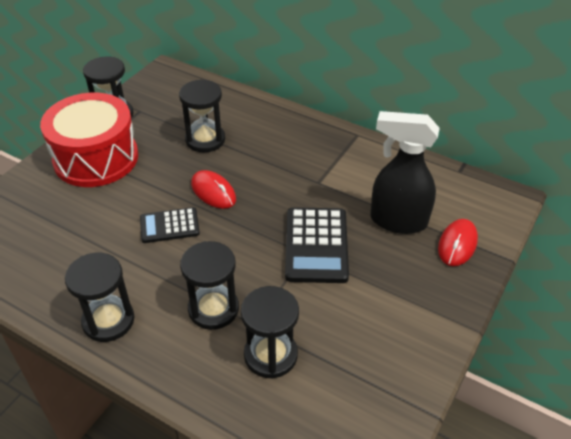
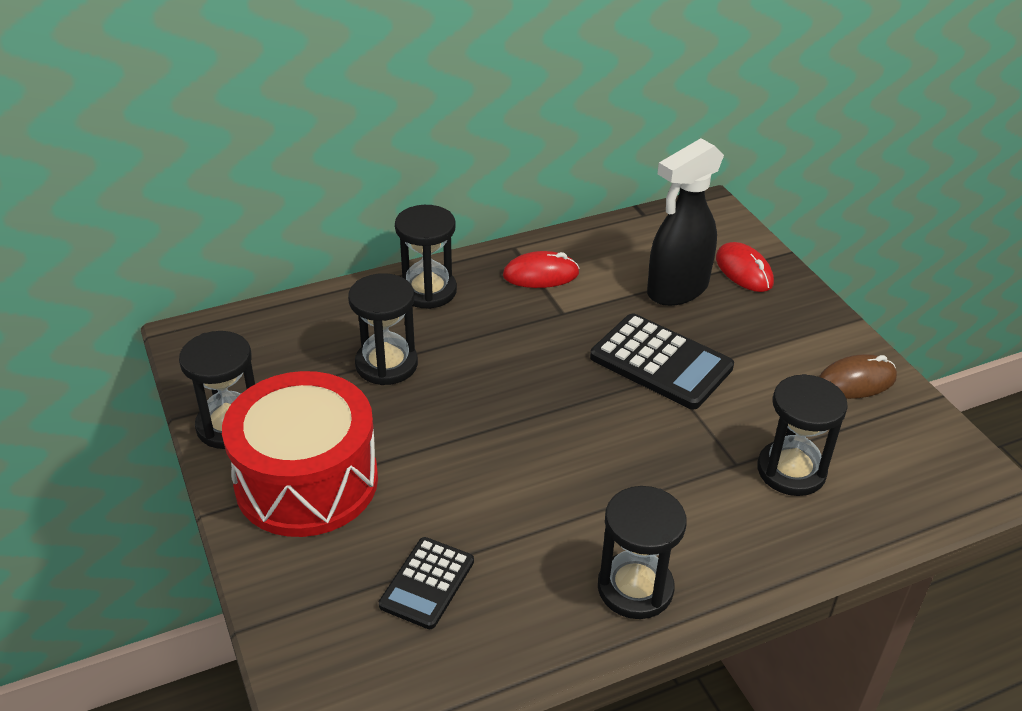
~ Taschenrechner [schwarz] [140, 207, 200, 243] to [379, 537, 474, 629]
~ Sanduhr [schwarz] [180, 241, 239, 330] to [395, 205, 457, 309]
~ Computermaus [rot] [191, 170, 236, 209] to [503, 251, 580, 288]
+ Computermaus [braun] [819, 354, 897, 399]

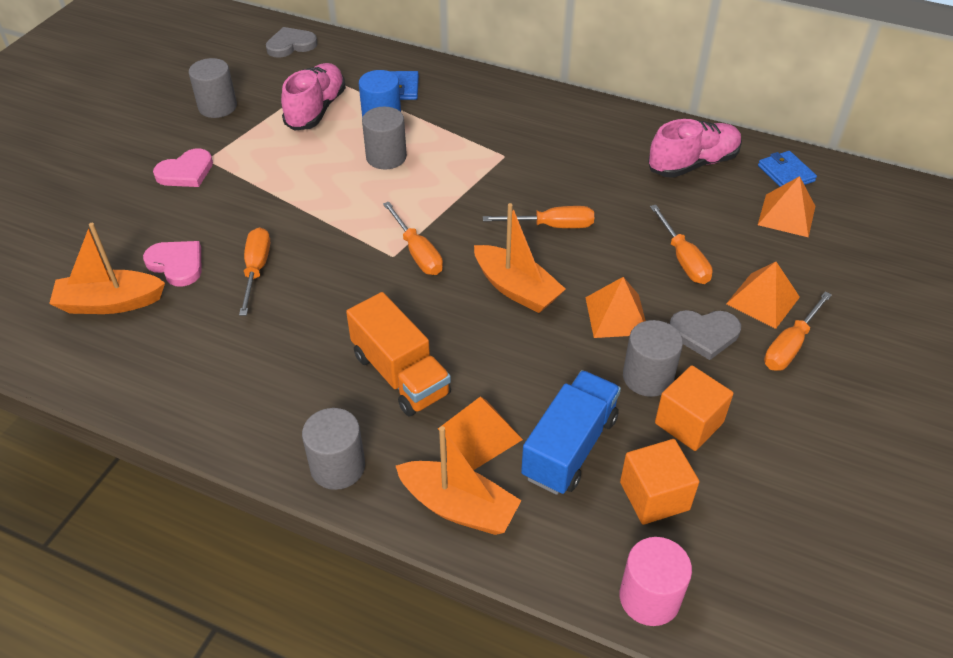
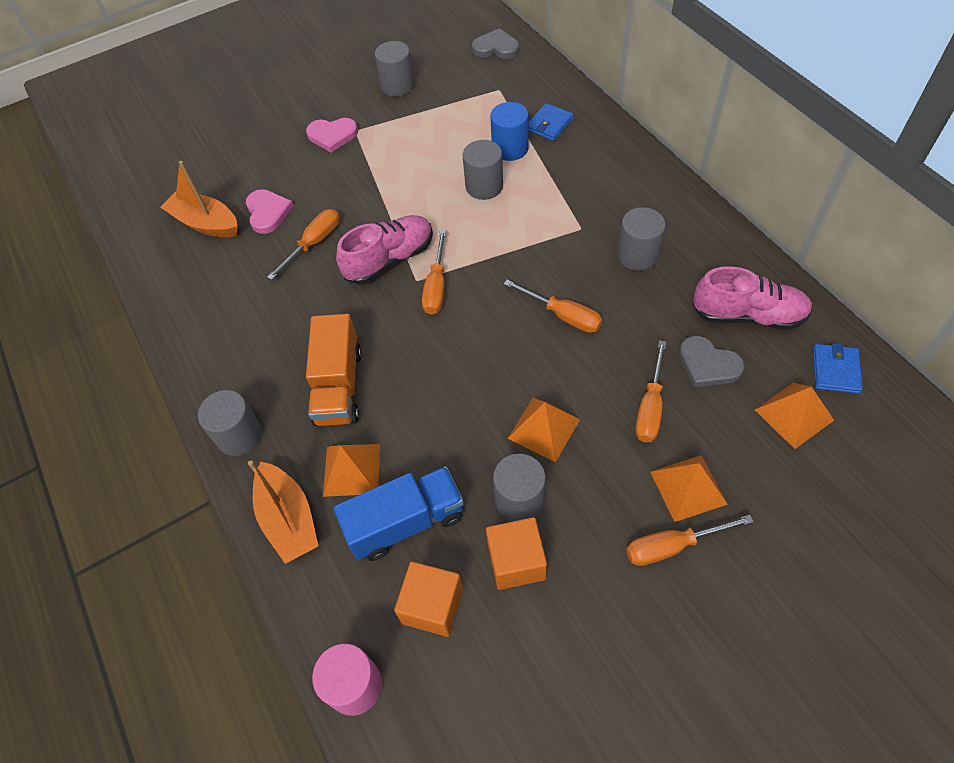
~ Schuh [rosa] [281, 63, 346, 131] to [336, 215, 433, 285]
- Boot [orange] [474, 203, 565, 313]
~ Herz [grau] [670, 310, 741, 360] to [679, 336, 745, 387]
+ Vollzylinder [grau] [617, 207, 666, 271]

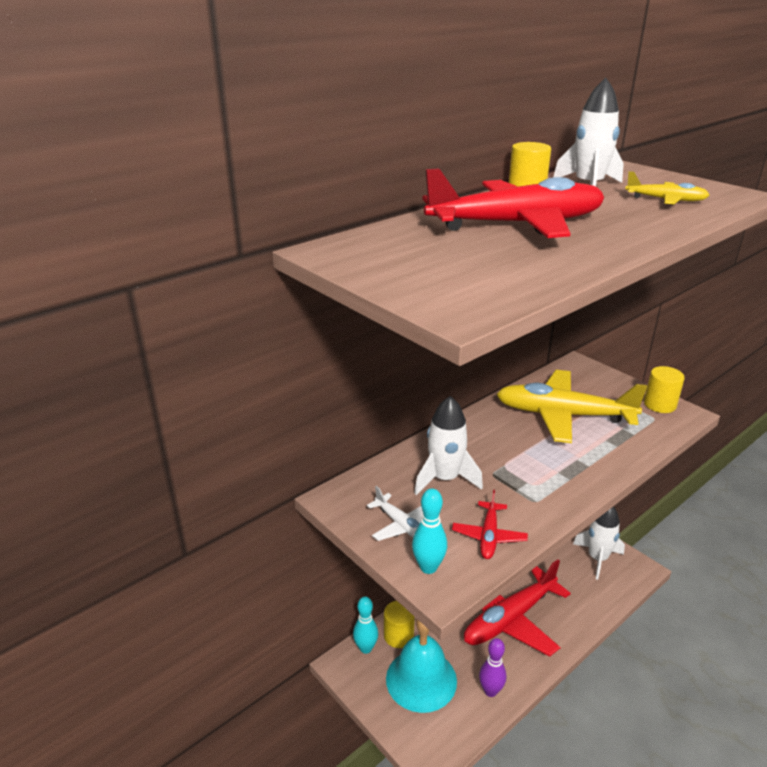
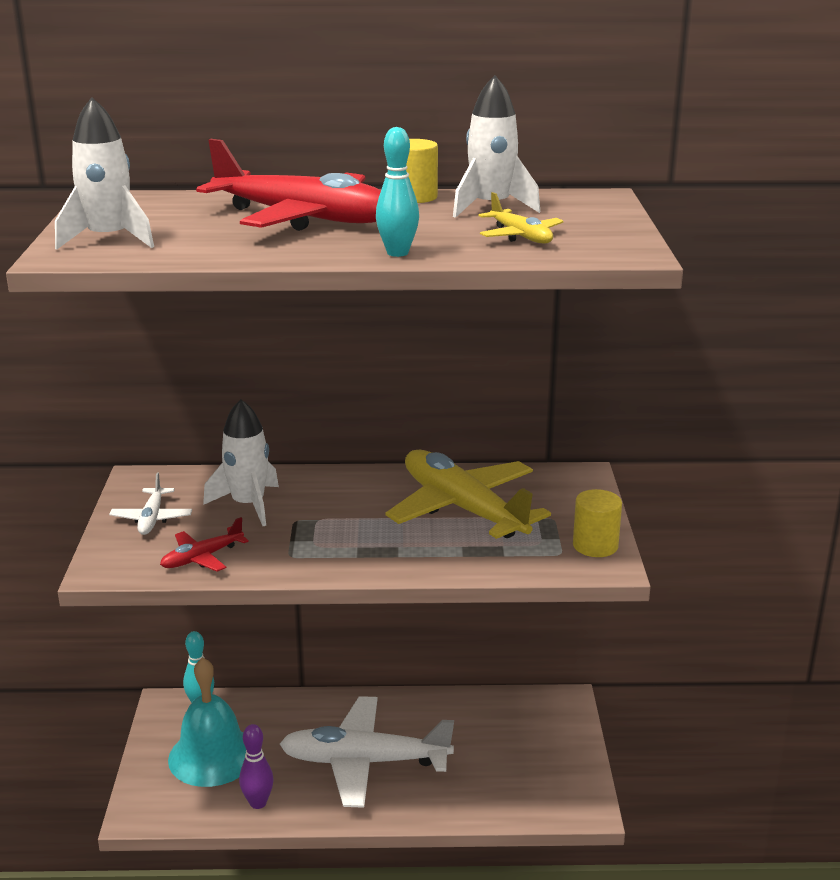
- Vollzylinder [gelb] [384, 601, 415, 648]
~ Bowlingkegel [türkis] [412, 488, 447, 574] to [376, 127, 419, 257]
~ Flugzeug [rot] [464, 559, 571, 657] to Flugzeug [weiß] [280, 696, 454, 808]
~ Rakete [weiß] [573, 506, 625, 580] to [55, 97, 154, 250]

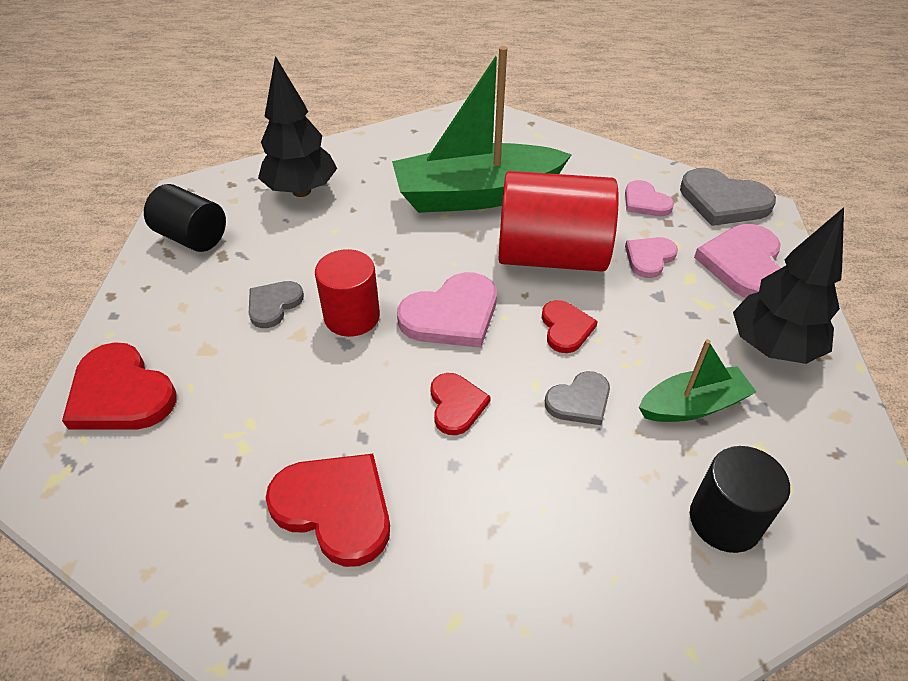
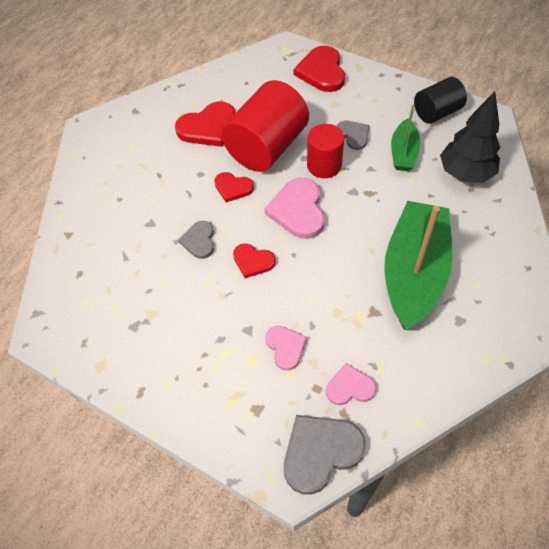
~ Herz [rot] [62, 342, 177, 430] = [294, 46, 345, 92] 75 degrees counterclockwise
~ Vollzylinder [rot] [499, 171, 619, 272] to [221, 80, 309, 172]
~ Boot [grün] [639, 339, 756, 422] to [391, 104, 420, 171]
- Vollzylinder [schwarz] [690, 446, 790, 553]
- Herz [rosa] [694, 224, 781, 298]
- Baum [schwarz] [733, 207, 844, 364]

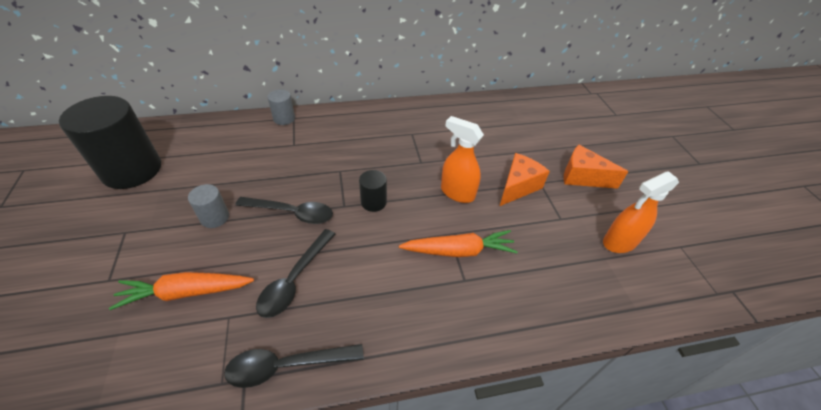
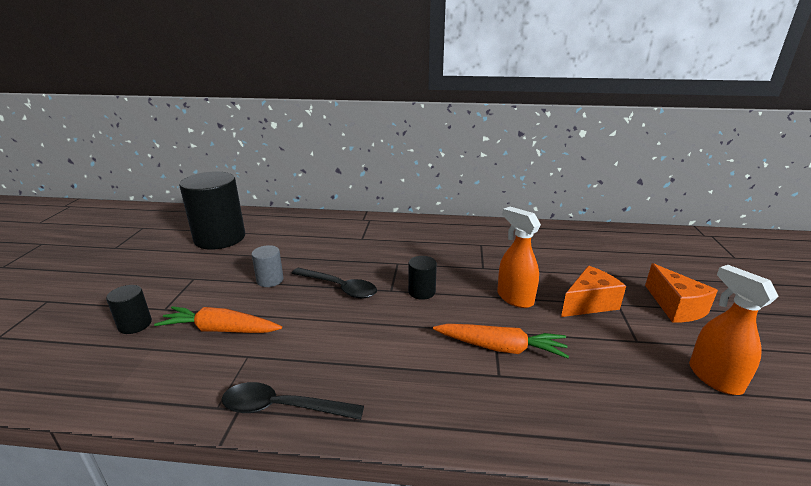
- Löffel [schwarz] [256, 229, 335, 318]
- Vollzylinder [grau] [267, 90, 295, 125]
~ Käse [orange] [564, 145, 629, 189] = [645, 263, 718, 323] 150 degrees counterclockwise
~ Sprühflasche [orange] [603, 171, 679, 253] = [689, 265, 779, 395] 75 degrees clockwise
+ Vollzylinder [schwarz] [106, 285, 152, 334]

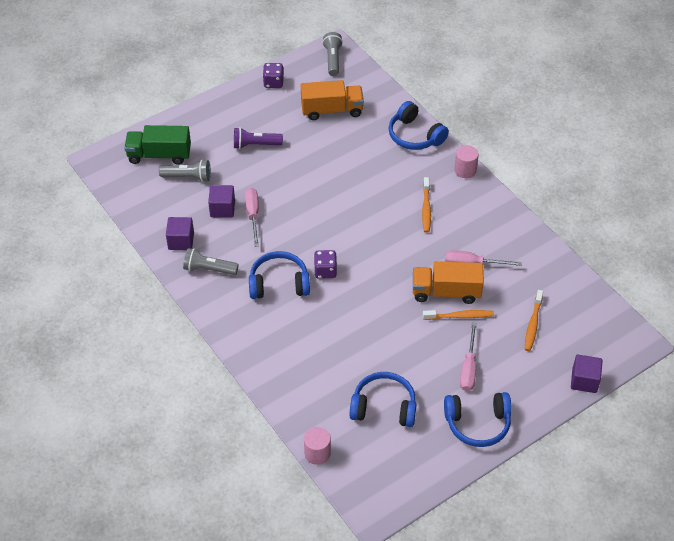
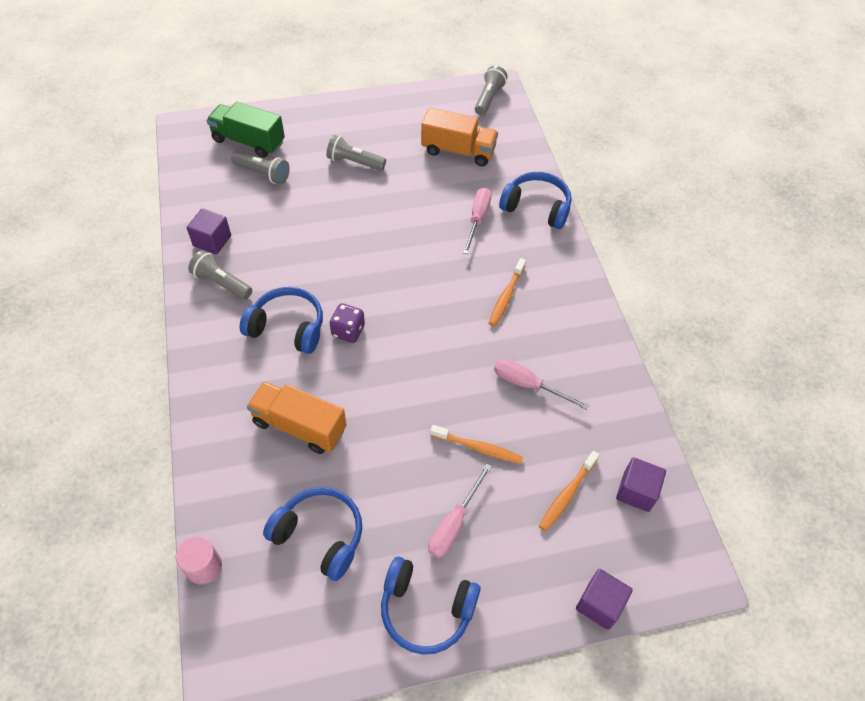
~ Kubus [lila] [208, 185, 235, 218] to [616, 457, 666, 512]
~ Taschenlampe [lila] [234, 127, 283, 149] to Taschenlampe [grau] [326, 135, 386, 171]
~ Schraubenzieher [rosa] [244, 188, 259, 247] to [463, 187, 492, 254]
- Spielwürfel [lila] [263, 63, 284, 88]
~ Kopfhörer [blau] [389, 101, 449, 150] = [499, 172, 572, 229] 135 degrees clockwise
~ Lastwagen [orange] [413, 261, 484, 304] to [247, 381, 346, 454]
- Vollzylinder [rosa] [454, 145, 479, 178]

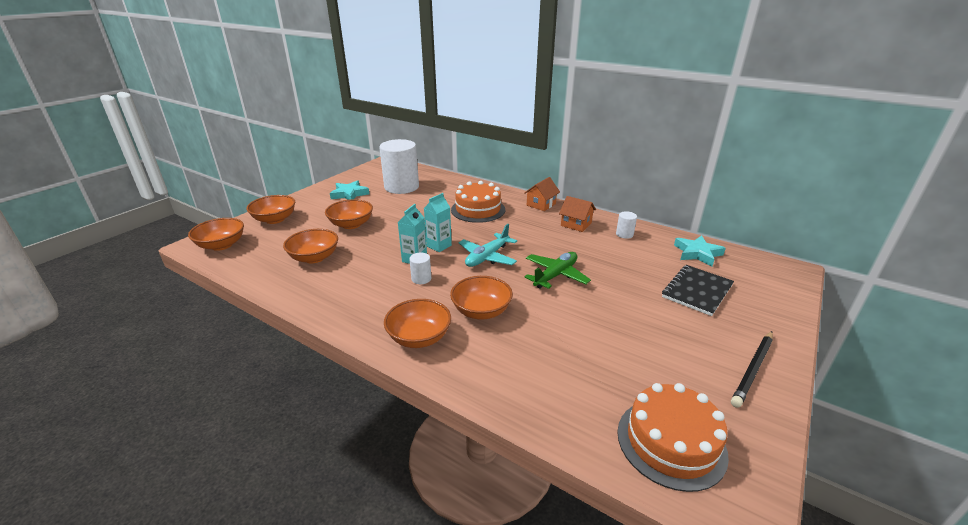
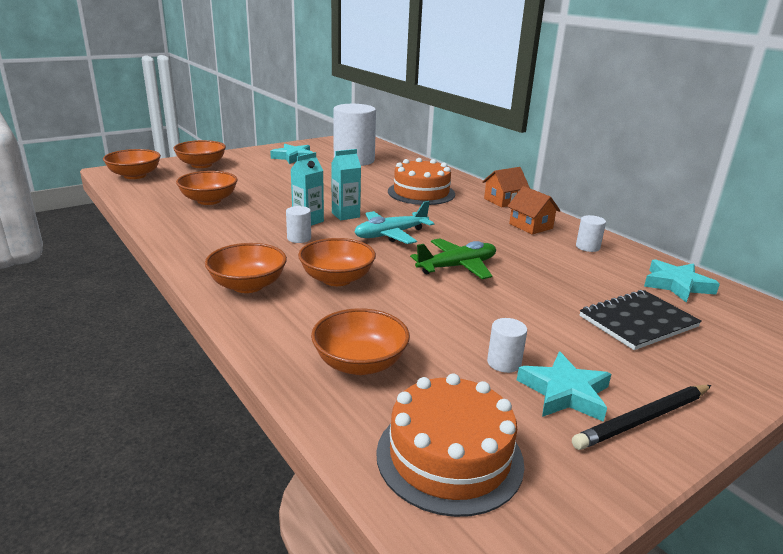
~ Schüssel [orange] [325, 199, 373, 229] to [311, 308, 410, 375]
+ Vollzylinder [weiß] [487, 318, 527, 373]
+ Stern [türkis] [517, 352, 611, 422]

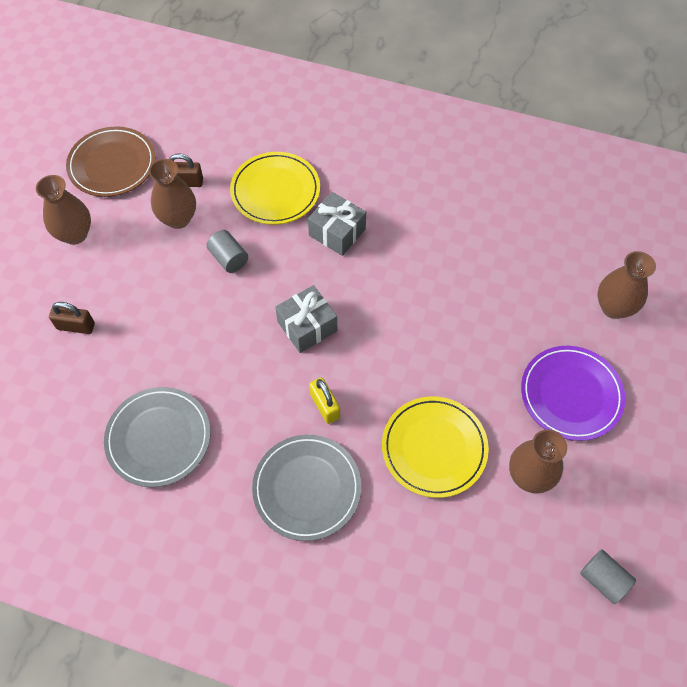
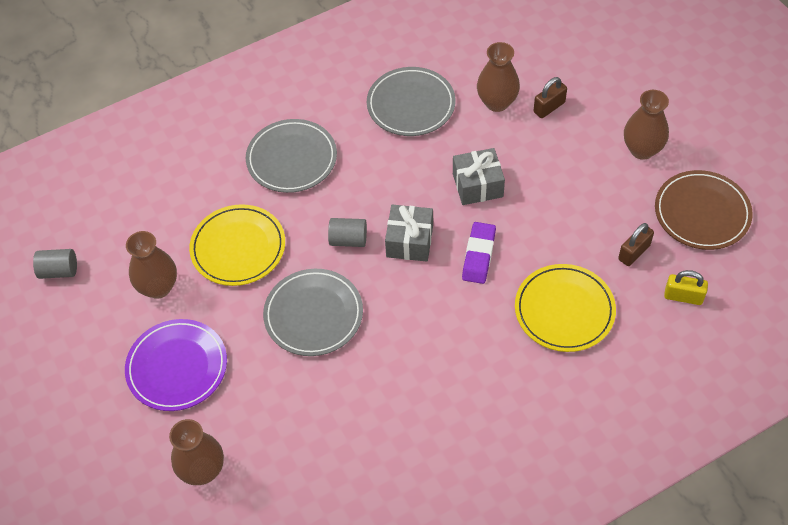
~ Vase [braun] [149, 159, 196, 229] to [477, 42, 520, 112]
~ Vollzylinder [grau] [206, 230, 248, 273] to [328, 218, 367, 247]
~ Geschenk [grau] [308, 192, 366, 256] to [453, 148, 505, 205]
~ Vorhängeschloss [gelb] [309, 377, 340, 424] to [664, 270, 708, 305]
+ Teller [grau] [263, 269, 363, 356]
+ Radiergummi [lila] [462, 222, 496, 284]

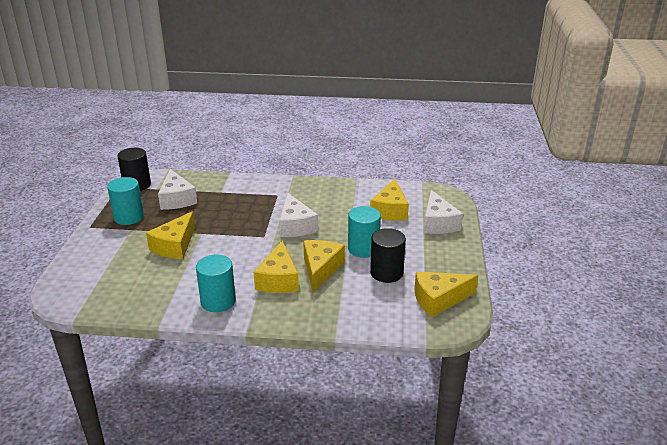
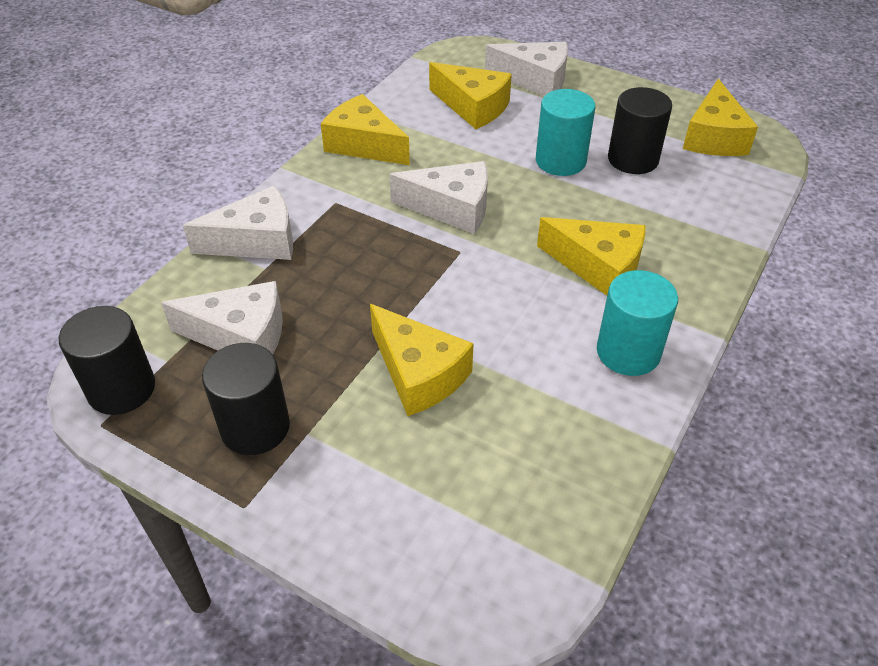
~ Vollzylinder [türkis] [107, 177, 144, 225] to Vollzylinder [schwarz] [202, 343, 290, 455]
~ Käse [gelb] [303, 240, 345, 292] to [321, 94, 410, 165]
+ Käse [weiß] [183, 186, 293, 260]

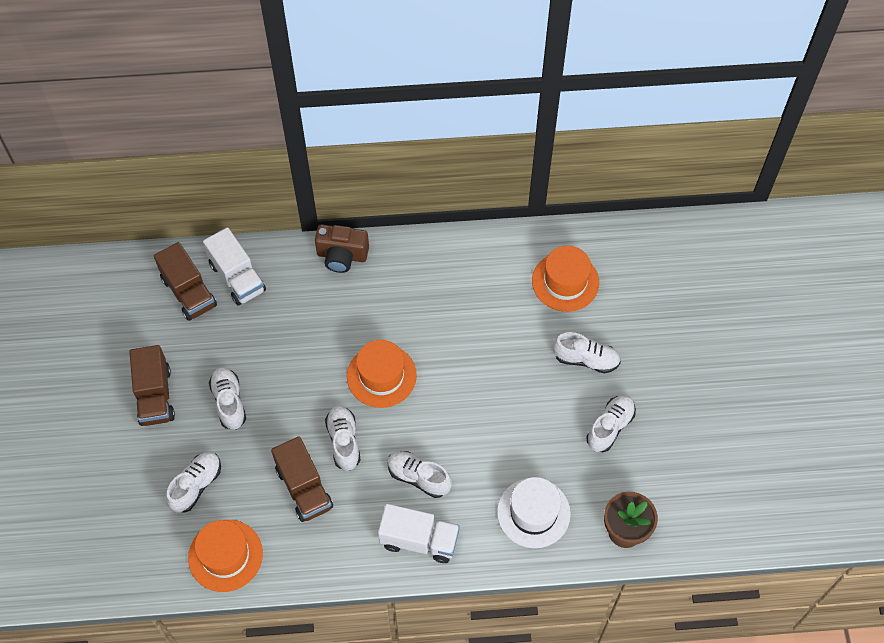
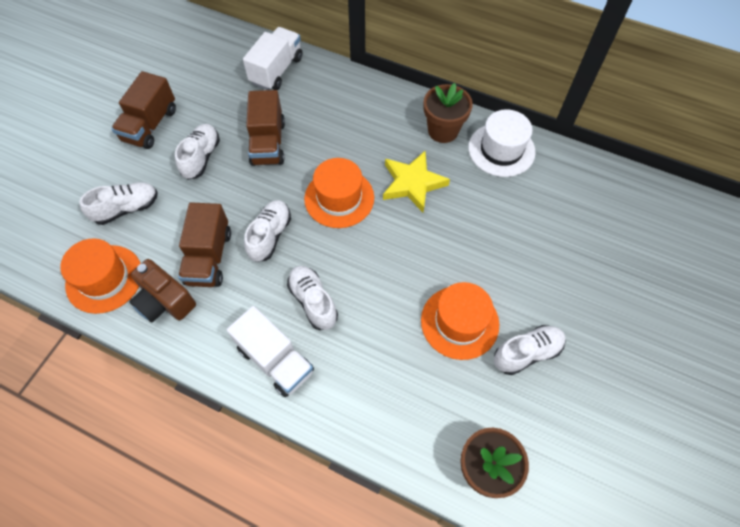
~ Lastwagen [braun] [154, 242, 217, 321] to [246, 90, 285, 166]
~ Lastwagen [weiß] [203, 227, 266, 306] = [243, 27, 303, 90] 150 degrees counterclockwise
~ Kamera [braun] [315, 224, 369, 273] to [129, 259, 196, 322]
~ Hut [weiß] [497, 477, 571, 548] to [468, 109, 536, 177]
~ Hut [orange] [532, 246, 599, 312] to [421, 282, 499, 360]
- Schuh [weiß] [553, 332, 621, 373]
+ Stern [gelb] [383, 151, 450, 212]
+ Blumentopf [braun] [424, 83, 473, 143]

